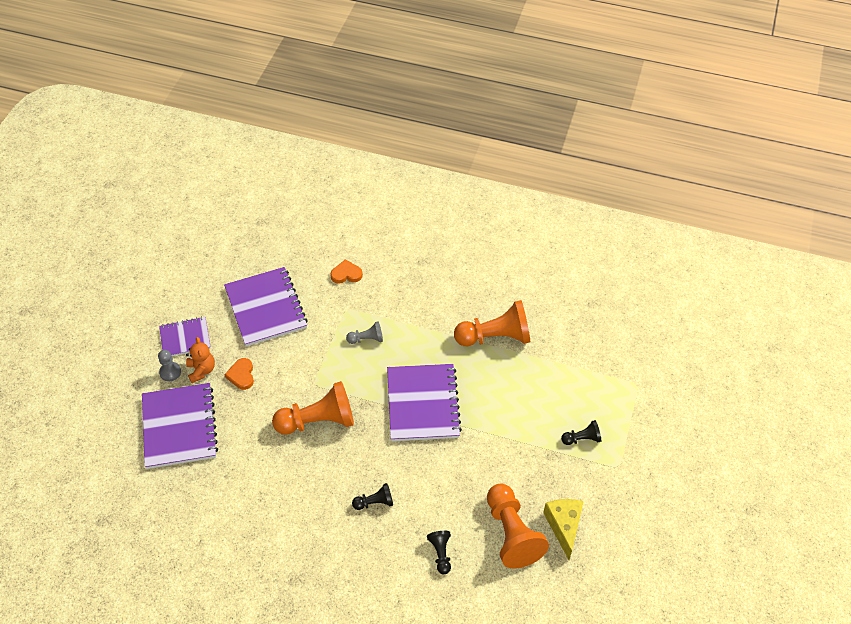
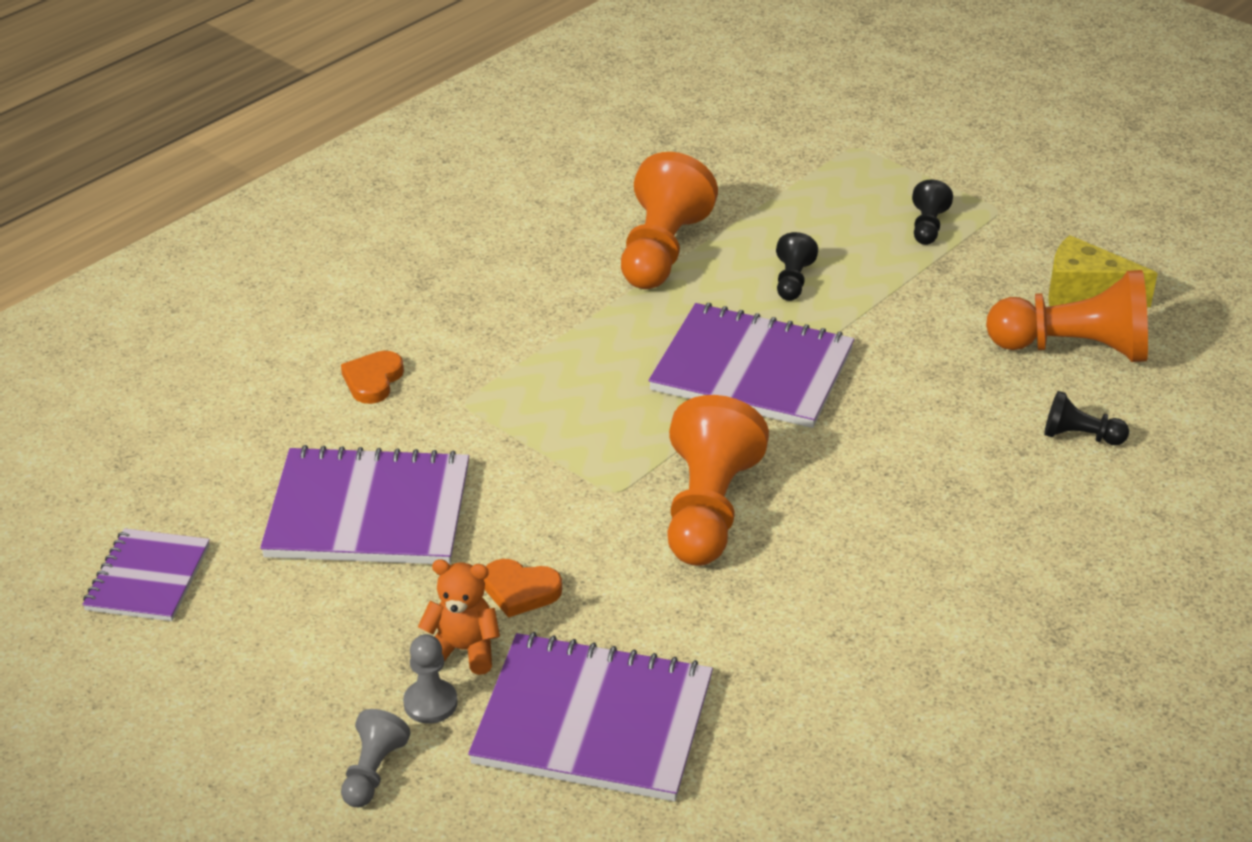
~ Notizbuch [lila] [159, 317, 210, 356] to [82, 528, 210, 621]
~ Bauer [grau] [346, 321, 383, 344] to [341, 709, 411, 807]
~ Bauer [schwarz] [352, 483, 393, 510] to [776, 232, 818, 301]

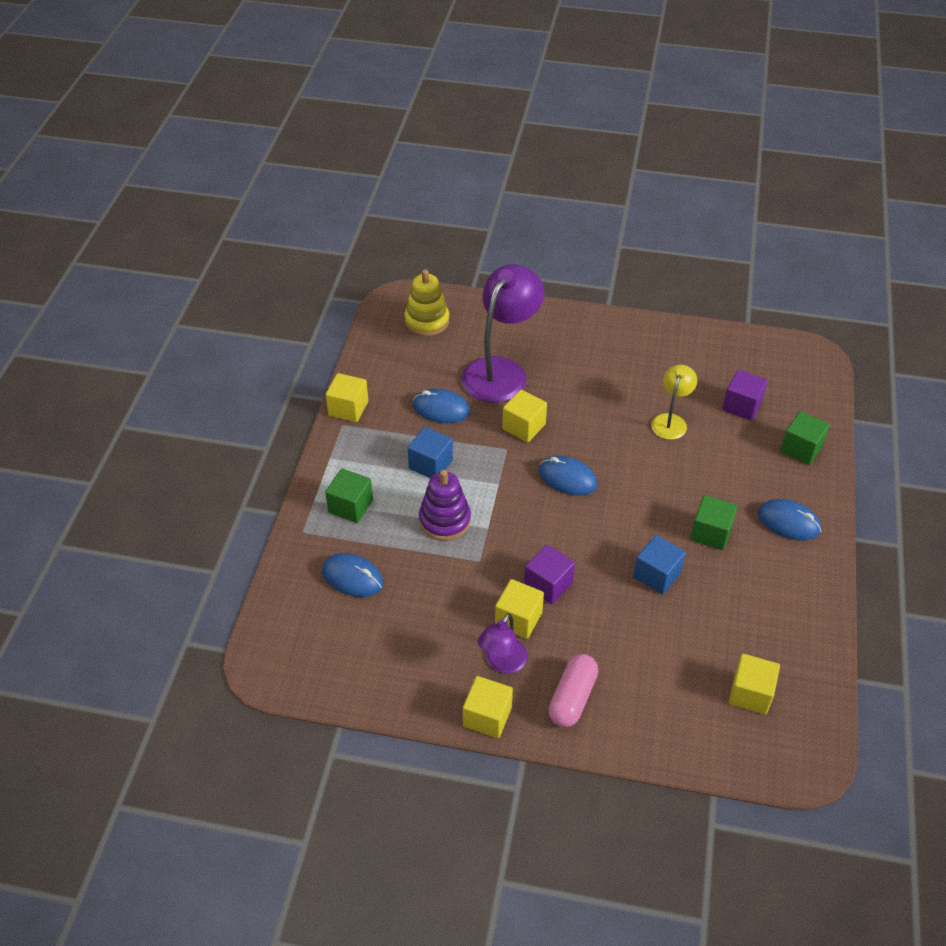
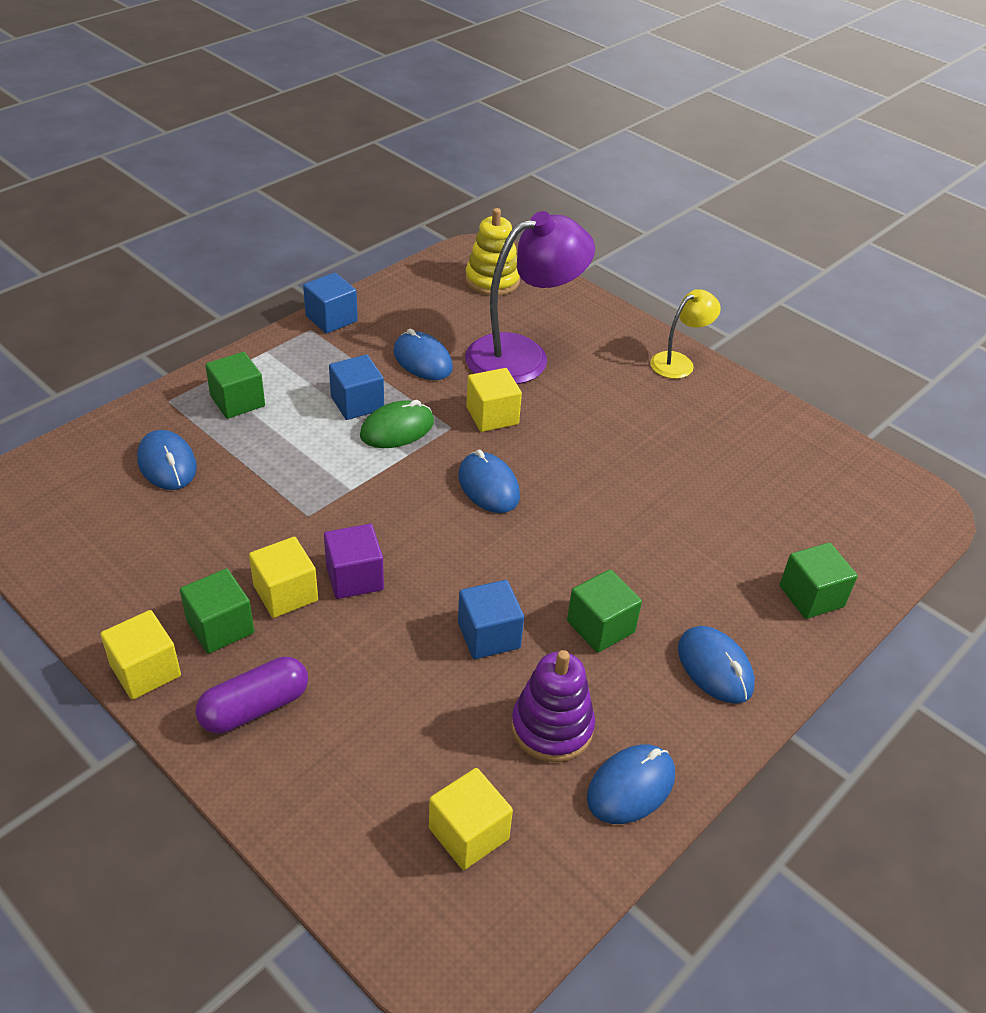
~ Kubus [gelb] [326, 373, 368, 422] to Kubus [blau] [303, 273, 358, 334]
~ Stapelspielzeug [lila] [419, 470, 471, 541] to [512, 650, 595, 762]
~ Lampe [lila] [478, 613, 528, 674] to Kubus [grün] [180, 568, 254, 654]
~ Kapsel [rosa] [548, 654, 598, 727] to Kapsel [lila] [195, 657, 308, 734]
~ Lampe [gelb] [651, 365, 697, 440] to [650, 289, 721, 379]
- Kubus [lila] [722, 370, 767, 420]
+ Computermaus [grün] [360, 400, 434, 448]
+ Computermaus [blau] [587, 744, 675, 824]

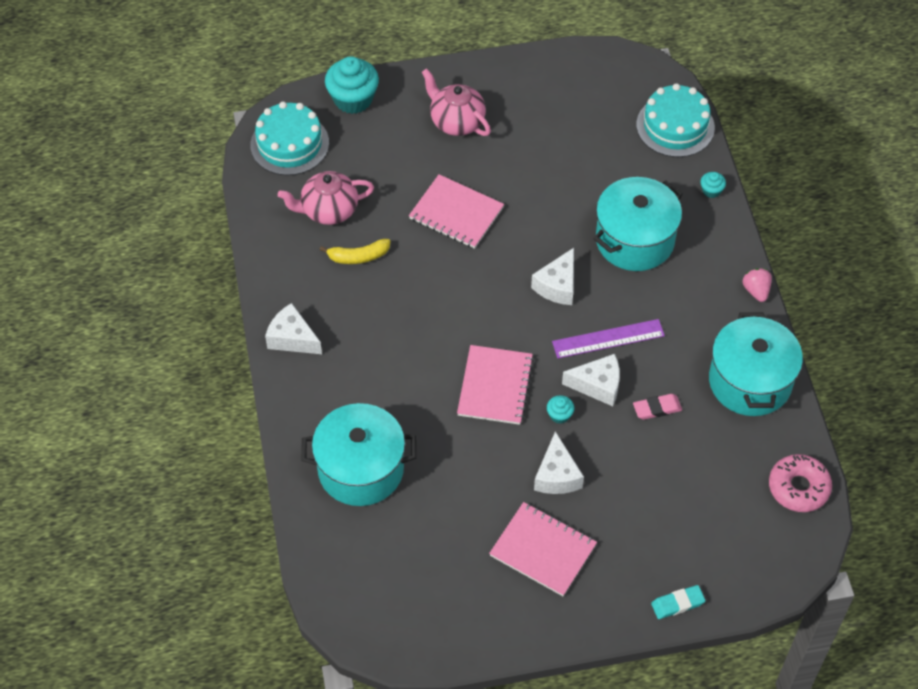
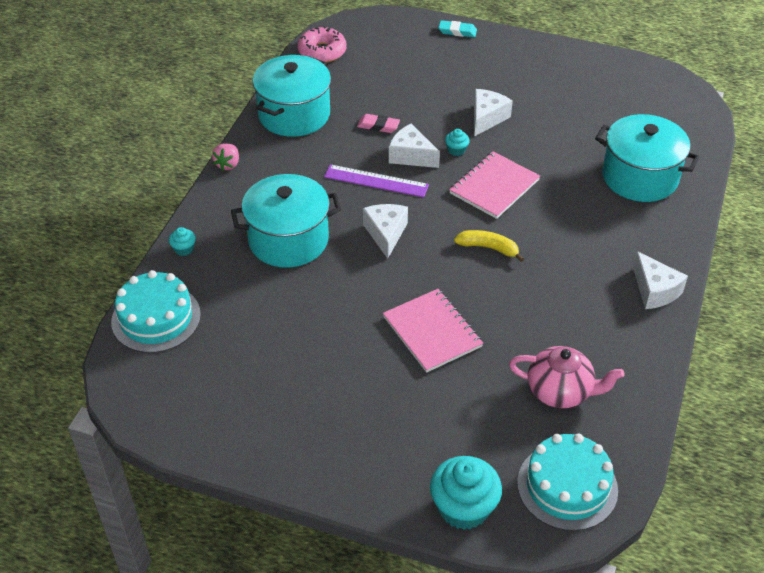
~ Banane [gelb] [320, 239, 391, 264] to [454, 230, 524, 262]
- Teekanne [rosa] [422, 68, 491, 136]
- Notizbuch [rosa] [489, 502, 597, 596]
~ Käse [weiß] [531, 248, 574, 305] = [363, 204, 408, 259] 60 degrees counterclockwise

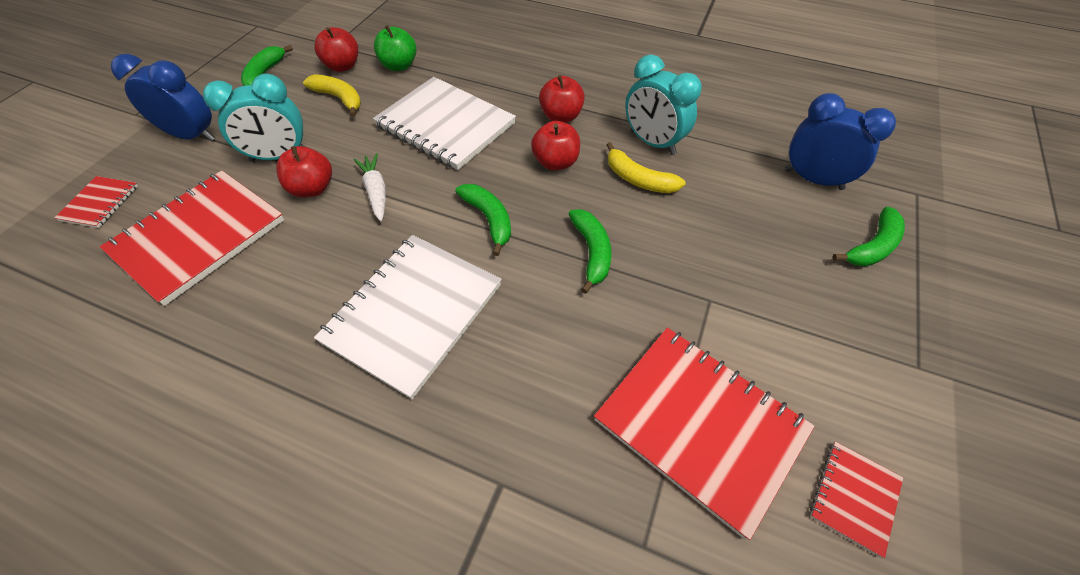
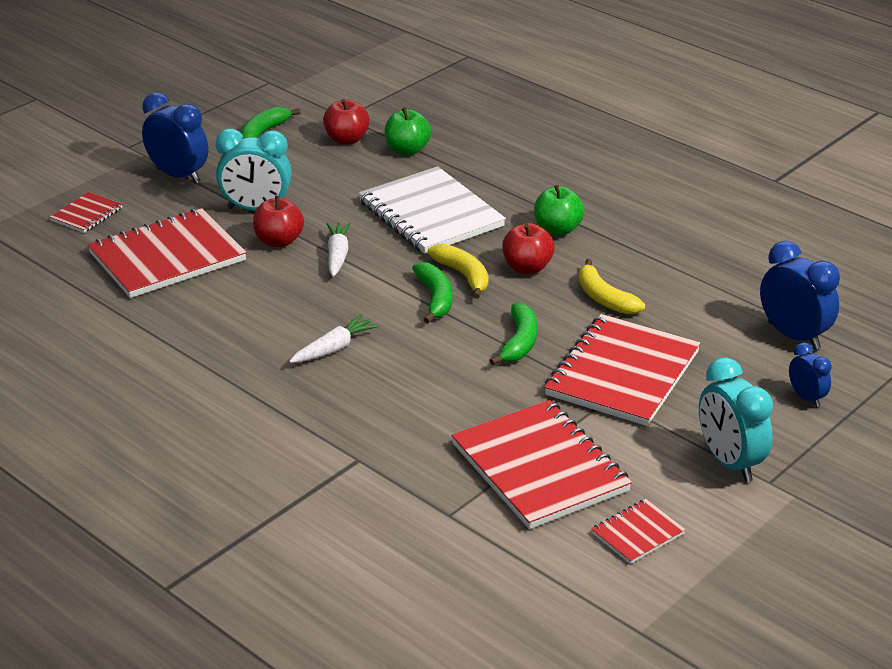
~ Banane [gelb] [303, 74, 361, 117] to [428, 244, 488, 299]
~ Notizbuch [weiß] [314, 235, 502, 399] to Karotte [weiß] [289, 314, 379, 363]
~ Apfel [rot] [539, 75, 585, 123] to Apfel [grün] [534, 185, 585, 236]
~ Wecker [türkis] [625, 54, 702, 155] to [699, 358, 773, 482]
~ Banane [grün] [832, 207, 905, 267] to Wecker [blau] [789, 342, 832, 407]
+ Notizbuch [rot] [544, 314, 701, 426]

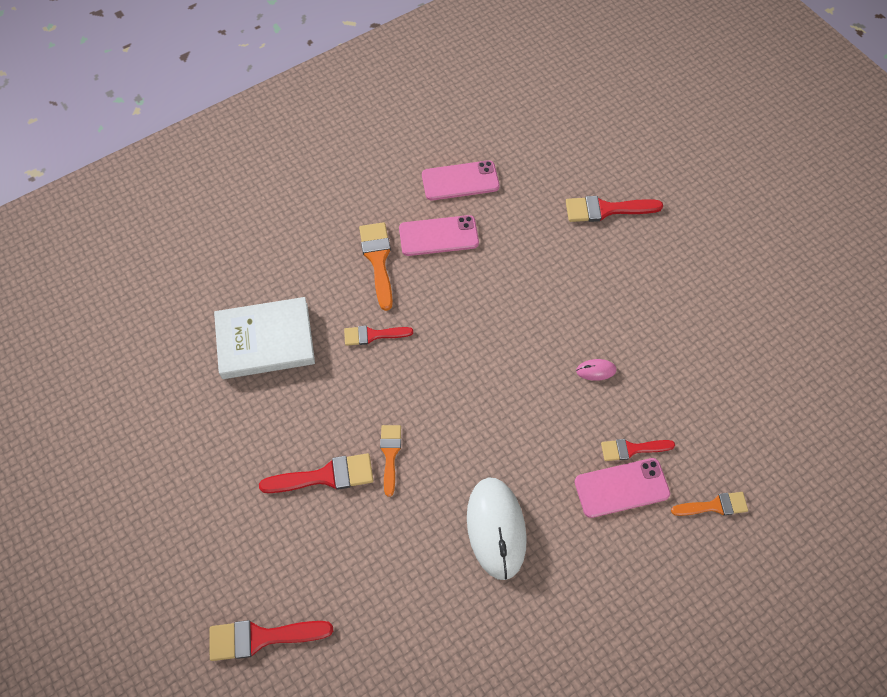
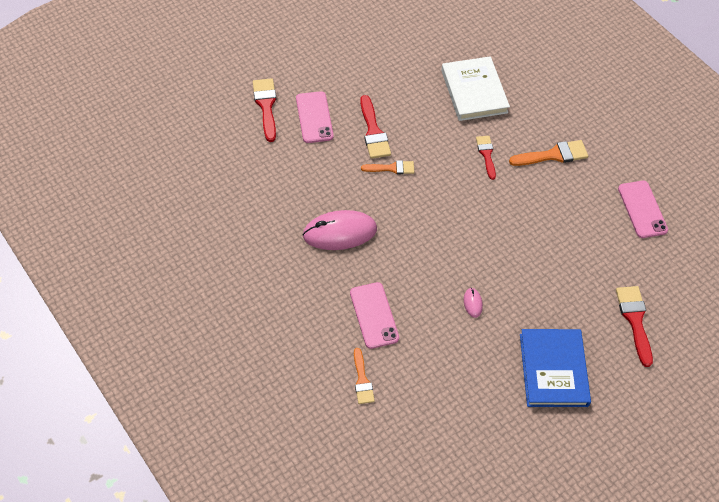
~ Handy [rosa] [399, 215, 479, 256] to [296, 91, 334, 143]
~ Computermaus [weiß] [467, 477, 527, 580] to Computermaus [rosa] [303, 210, 377, 250]
- Pinsel [rot] [601, 439, 675, 461]
+ Buch [blau] [520, 329, 591, 407]

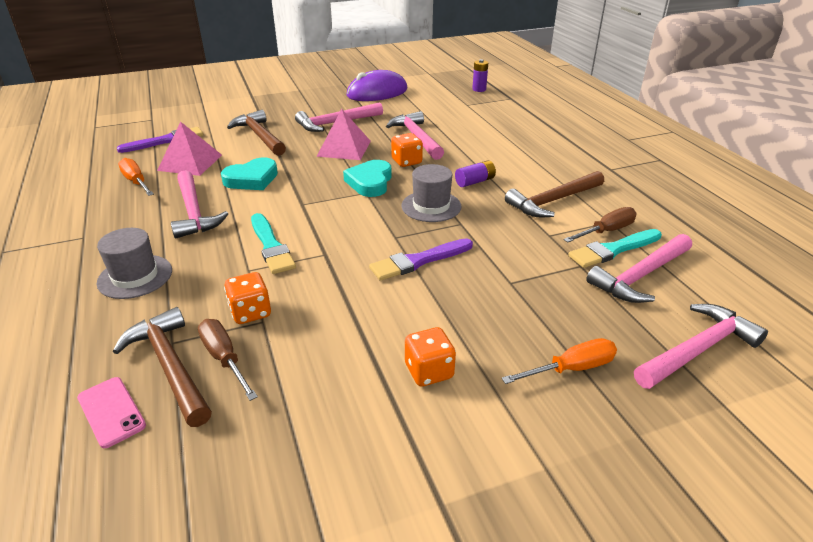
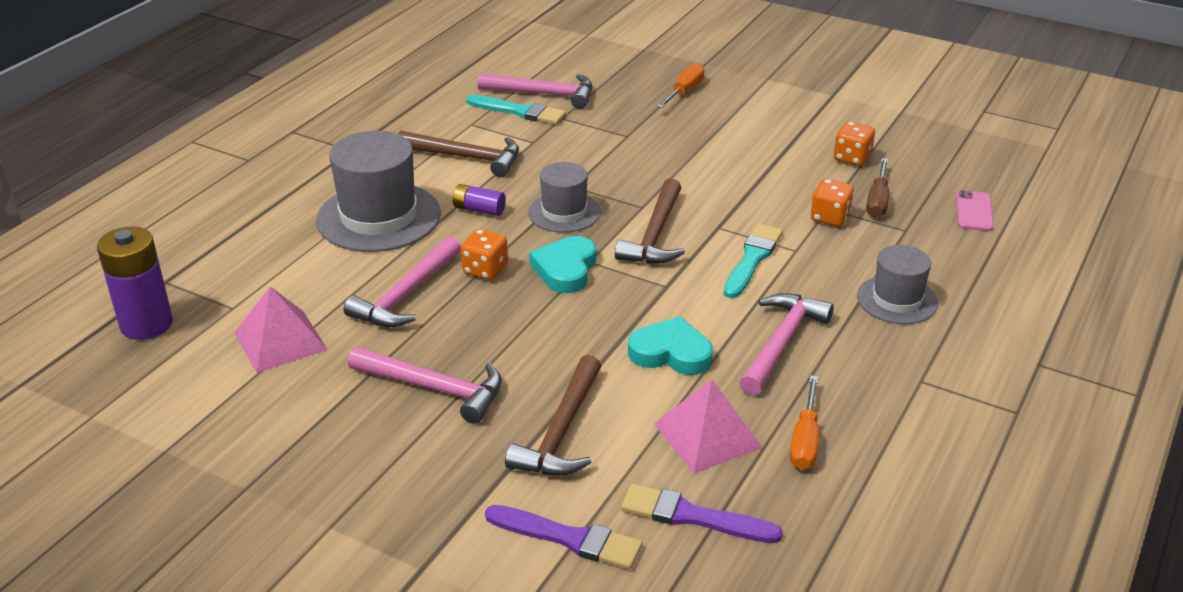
~ Hammer [braun] [113, 307, 212, 427] to [615, 178, 685, 264]
~ Pyramide [rosa] [316, 109, 371, 160] to [234, 286, 328, 373]
~ Herz [türkis] [343, 160, 392, 197] = [529, 236, 596, 293] 135 degrees clockwise
- Computermaus [lila] [347, 70, 407, 101]
~ Pinsel [lila] [369, 238, 473, 281] to [485, 505, 642, 570]
~ Spielwürfel [orange] [405, 327, 456, 387] to [833, 122, 875, 166]
~ Batterie [lila] [472, 59, 488, 92] = [97, 227, 173, 340] x1.89
~ Schraubenzieher [orange] [502, 338, 617, 384] = [657, 63, 704, 108] 90 degrees clockwise
- Schraubenzieher [braun] [563, 207, 637, 242]
- Hammer [rosa] [634, 304, 768, 389]
+ Hut [grau] [316, 131, 441, 252]

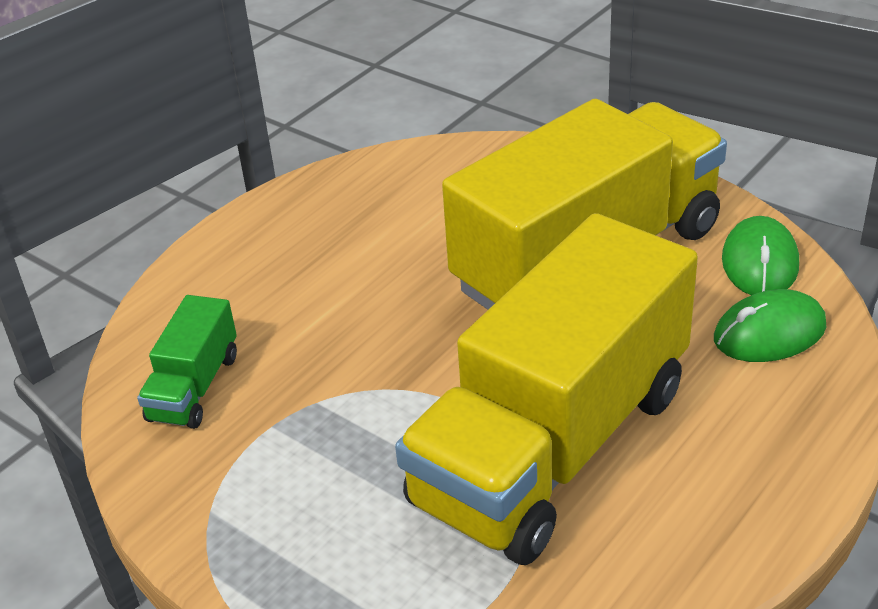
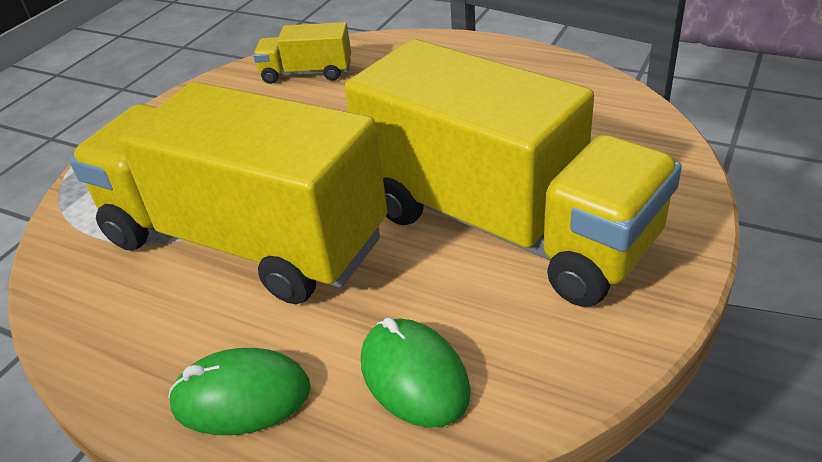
~ Lastwagen [grün] [137, 295, 237, 429] to Lastwagen [gelb] [253, 22, 351, 84]
~ Computermaus [grün] [722, 216, 799, 295] to [168, 348, 311, 435]

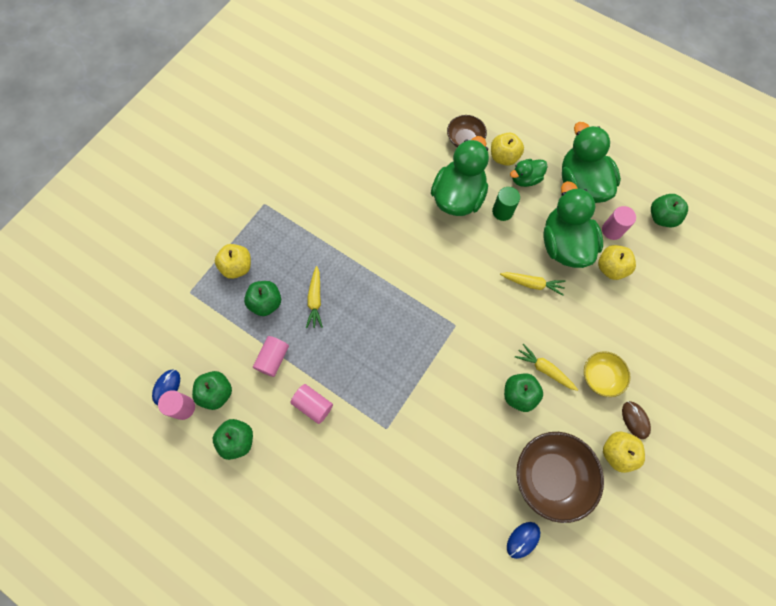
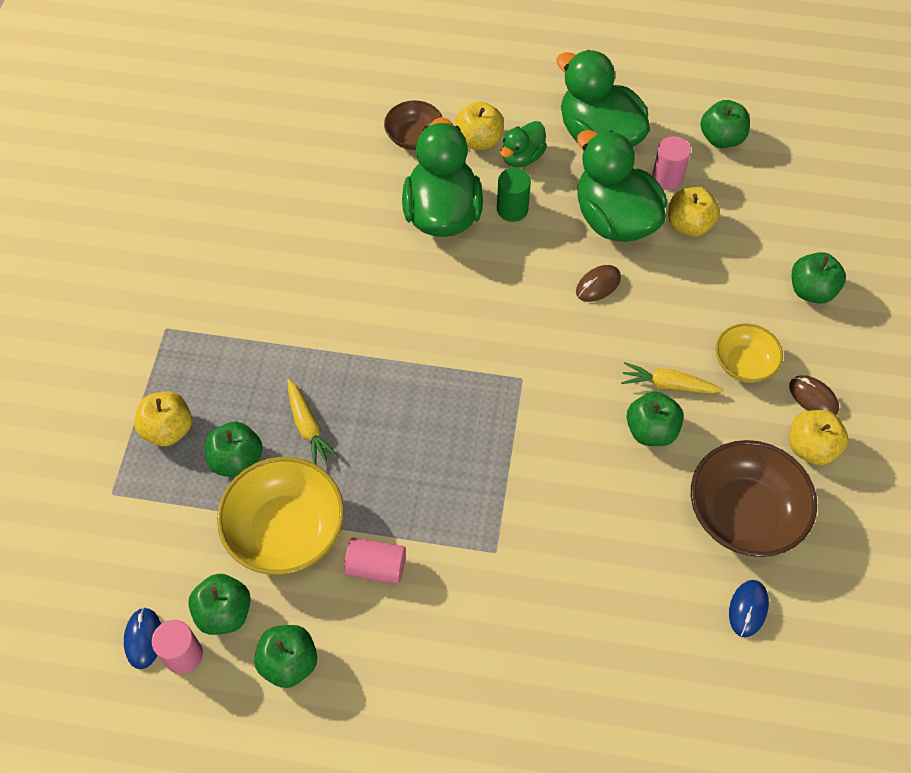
~ Vollzylinder [rosa] [253, 336, 289, 377] to Schüssel [gelb] [217, 457, 344, 575]
~ Karotte [gelb] [500, 272, 566, 296] to Computermaus [braun] [576, 265, 621, 302]
+ Apfel [grün] [792, 252, 846, 304]

